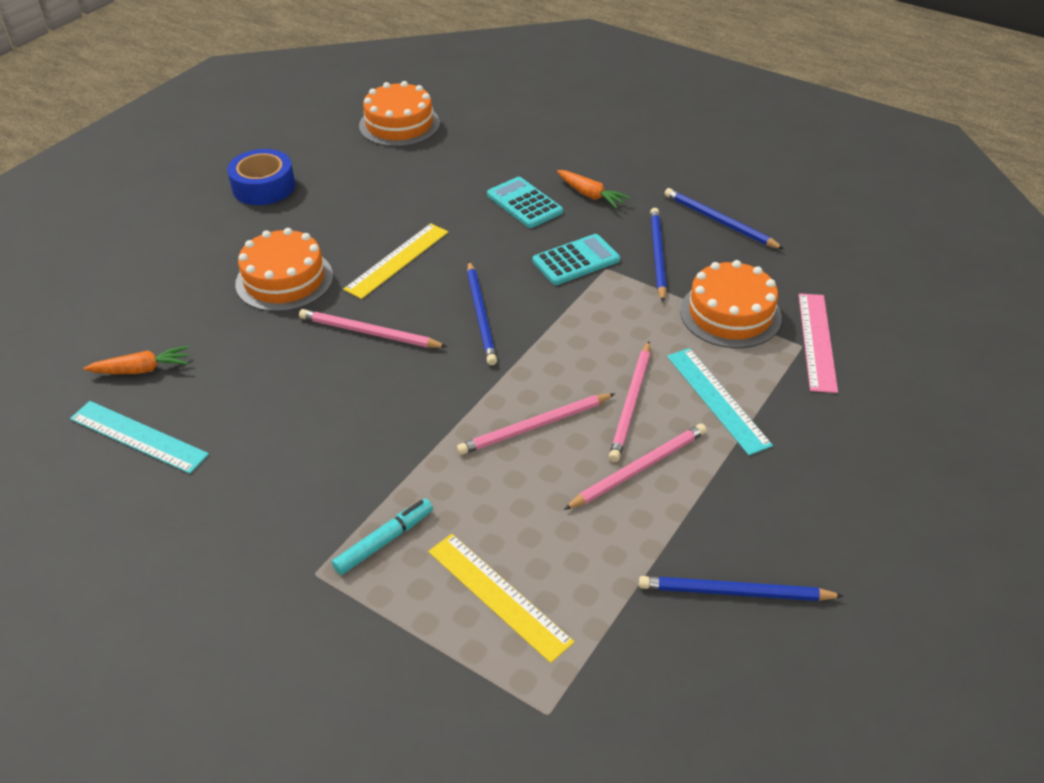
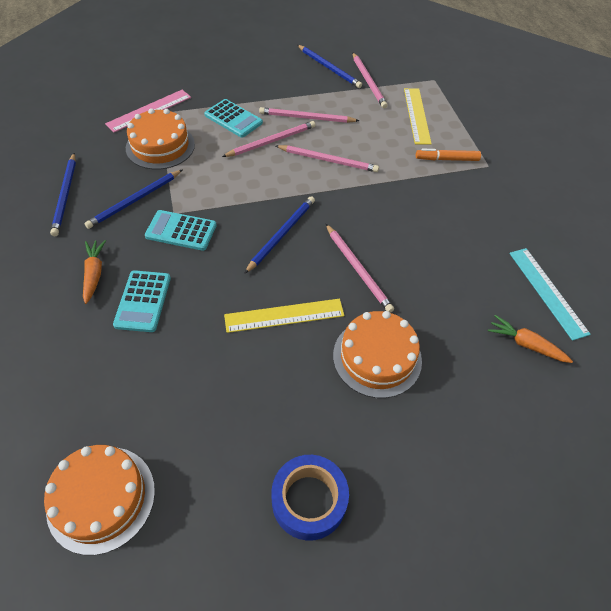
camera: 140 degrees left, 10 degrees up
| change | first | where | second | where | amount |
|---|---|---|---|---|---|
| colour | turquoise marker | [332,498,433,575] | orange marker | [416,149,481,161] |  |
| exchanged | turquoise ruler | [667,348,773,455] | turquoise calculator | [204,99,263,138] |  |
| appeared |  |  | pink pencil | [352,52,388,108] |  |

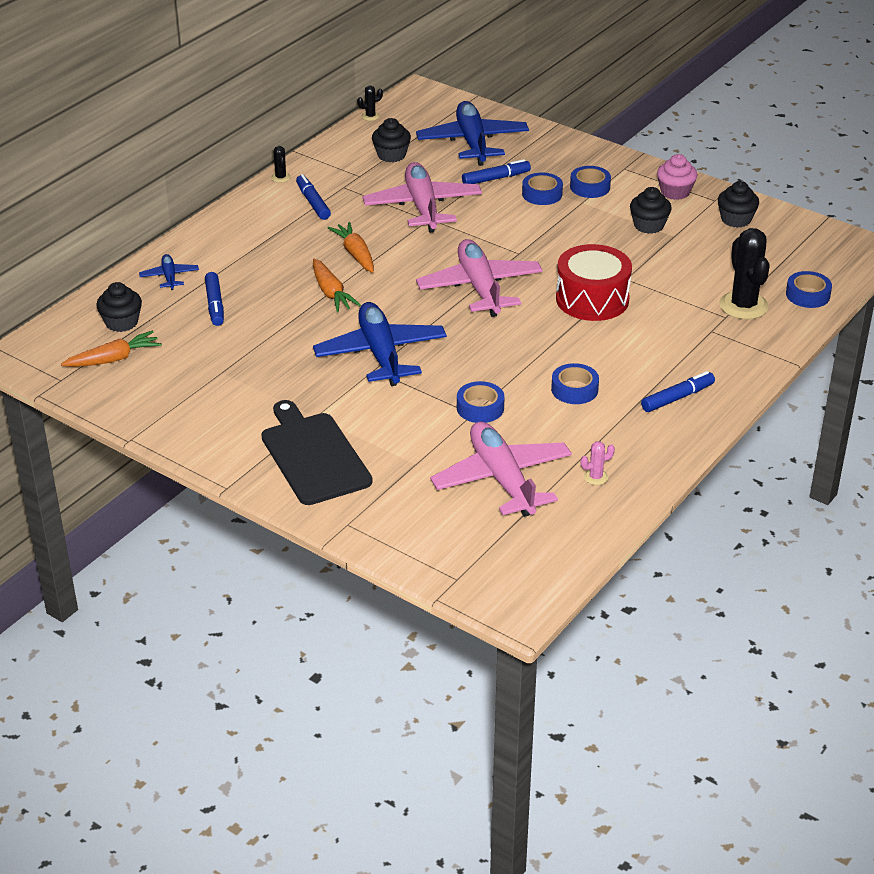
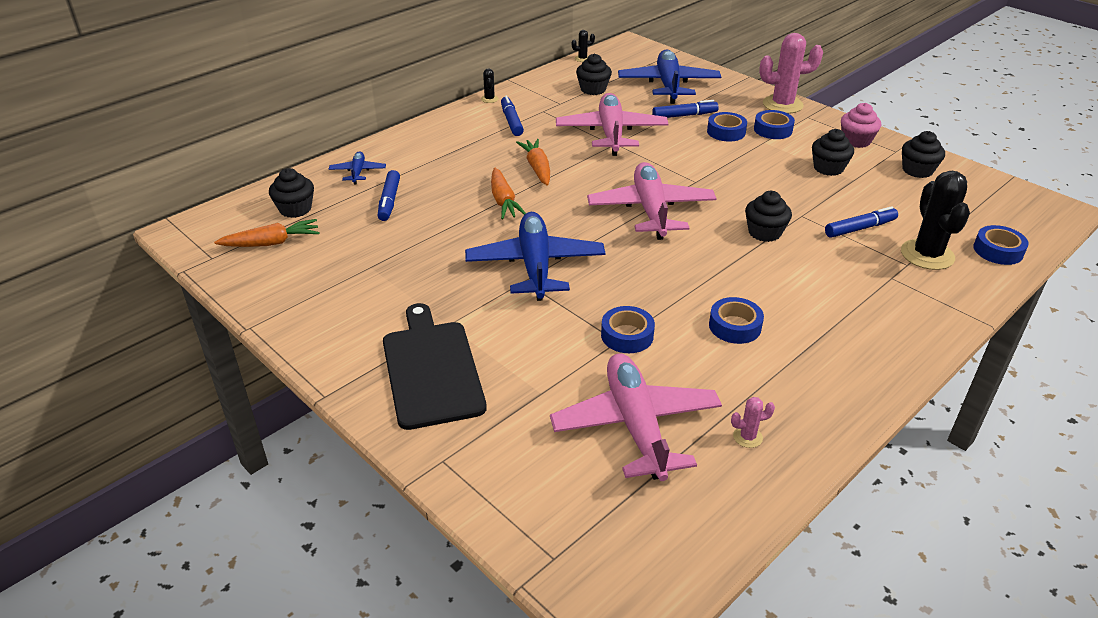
camera: 10 degrees right, 0 degrees up
| change | first | where | second | where | amount |
|---|---|---|---|---|---|
| exchanged | red drum | [556,244,632,321] | black cupcake | [745,191,792,242] |  |
| relocated | blue marker | [641,371,715,412] |  | [825,206,898,238] |  |
| appeared |  |  | pink cactus | [759,33,823,114] |  |

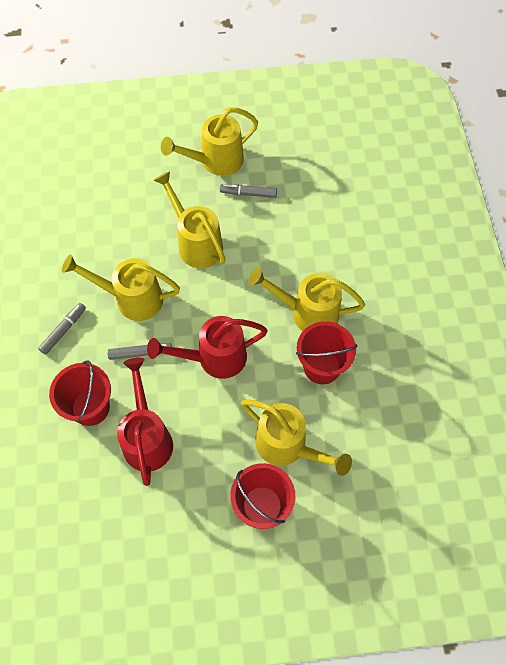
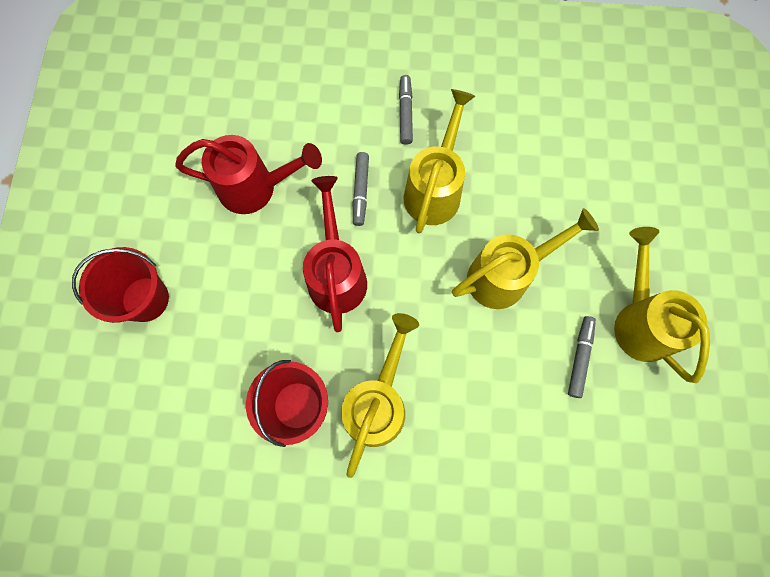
camera: 100 degrees right, 10 degrees up
| change | first | where | second | where | amount |
|---|---|---|---|---|---|
| spun | grey marker | [38,303,86,355] |  | [399,75,413,145] | 135 degrees counterclockwise |
| missing | red bucket | [49,360,111,426] |  |  |  |
| missing | yellow watering can | [241,399,352,476] |  |  |  |

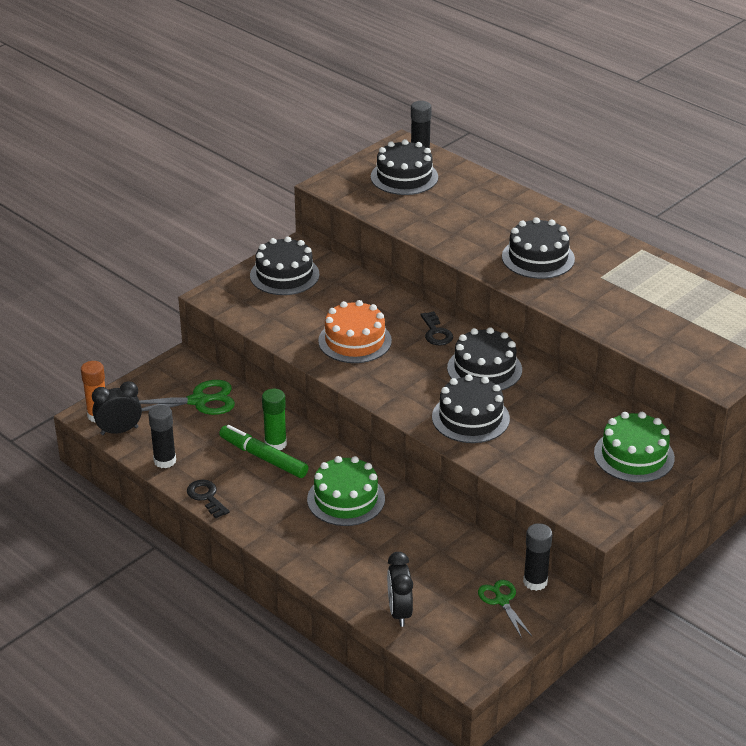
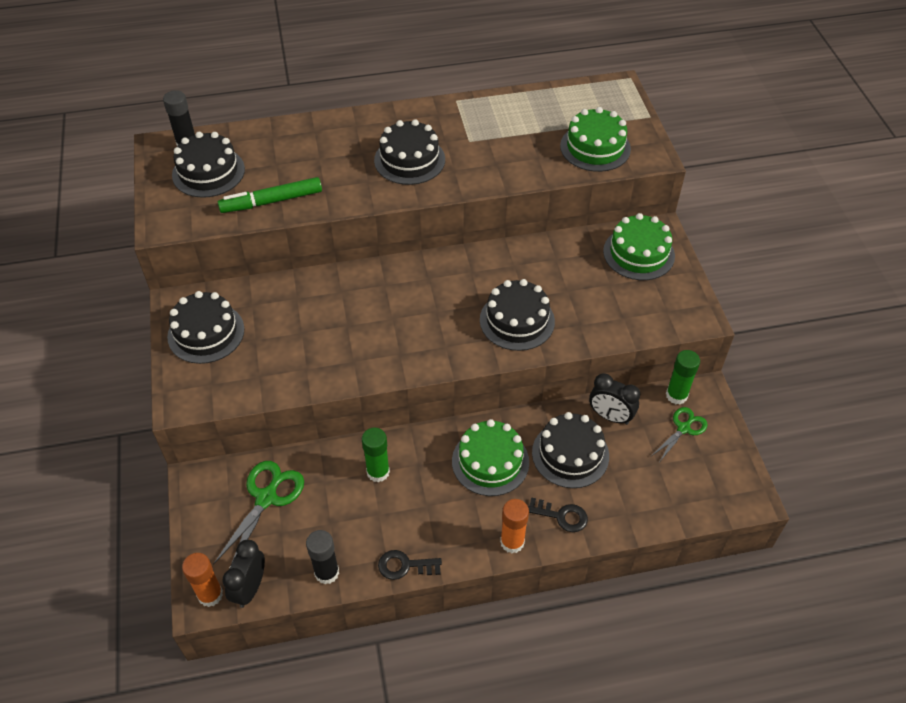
camera: 55 degrees left, 15 degrees up
| change | first | where | second | where | amount |
|---|---|---|---|---|---|
| relocated | green marker | [219,425,309,478] |  | [218,177,322,213] |  |
| missing | orange cake | [318,300,392,363] |  |  |  |
| relocated | black clock | [387,552,413,627] |  | [589,373,640,425] |  |
| relocated | black key | [420,311,453,345] |  | [528,497,588,532] |  |
| relocated | black cake | [447,327,522,391] |  | [532,412,609,488] |  |
| spun | green scissors | [478,580,532,638] |  | [651,407,708,461] | 120 degrees clockwise |
| colour | black glue stick | [523,523,552,591] | green glue stick | [666,350,700,404] |  |
| appeared |  |  | orange glue stick | [500,499,529,553] |  |
| appeared |  |  | green cake | [560,107,631,172] |  |

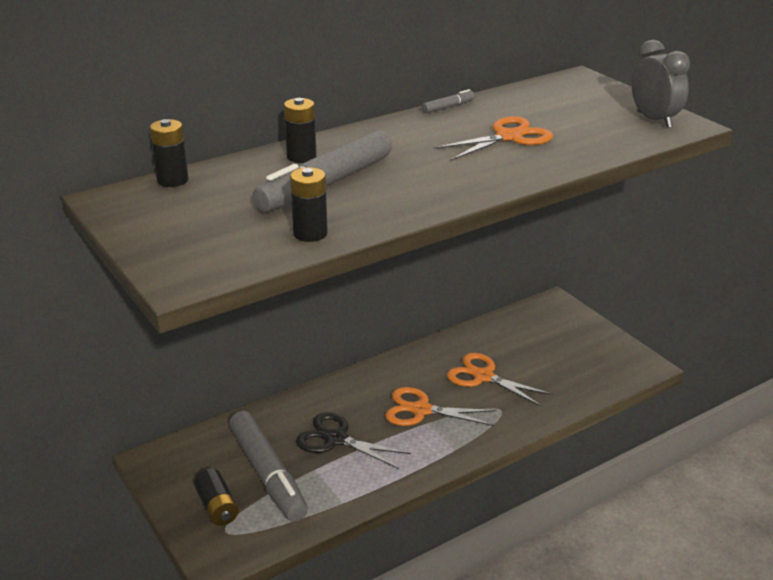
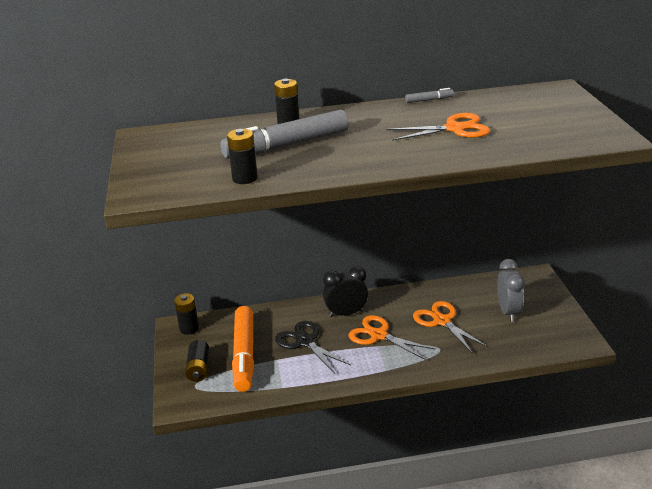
camera: 25 degrees right, 0 degrees up
| change | first | where | second | where | amount |
|---|---|---|---|---|---|
| relocated | black battery | [150,119,189,187] |  | [174,293,199,335] |  |
| colour | grey marker | [229,411,308,522] | orange marker | [232,306,254,392] |  |
| relocated | grey clock | [632,40,690,128] |  | [497,259,525,322] |  |
| appeared |  |  | black clock | [323,266,368,317] |  |

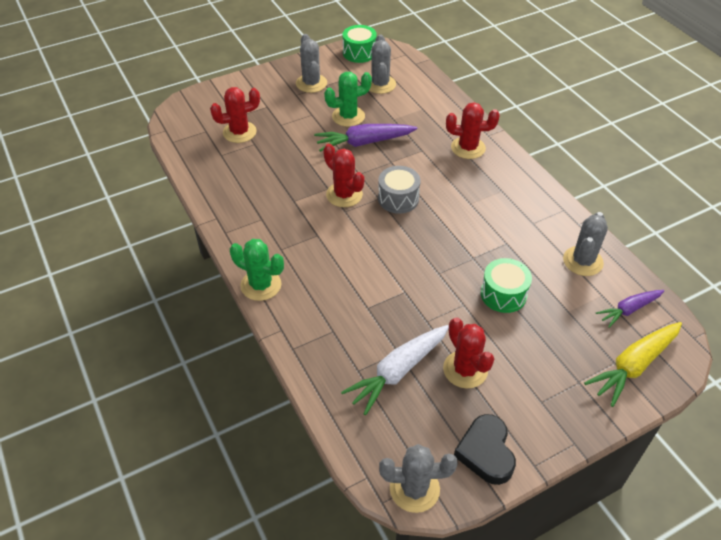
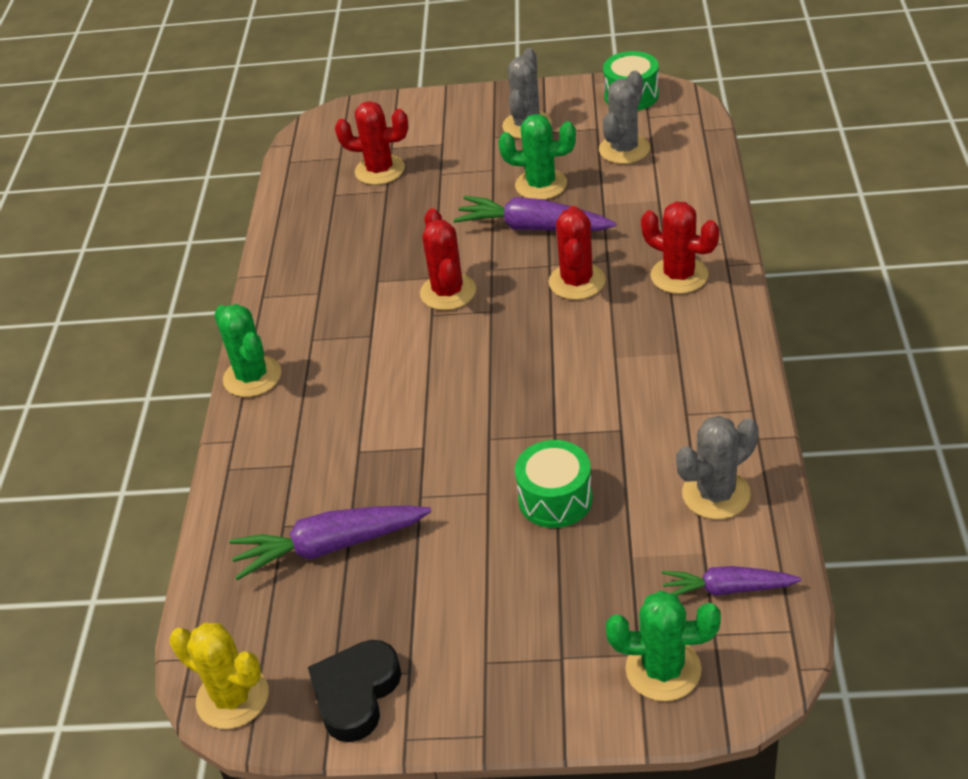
camera: 35 degrees right, 5 degrees down
| change | first | where | second | where | amount |
|---|---|---|---|---|---|
| colour | white carrot | [341,325,449,415] | purple carrot | [229,505,431,580] |  |
| missing | grey drum | [378,166,420,214] |  |  |  |
| colour | grey cactus | [379,444,458,513] | yellow cactus | [169,623,268,729] |  |
| relocated | red cactus | [443,317,494,389] |  | [548,206,606,300] |  |
| exchanged | yellow carrot | [584,322,682,407] | green cactus | [606,591,721,701] |  |

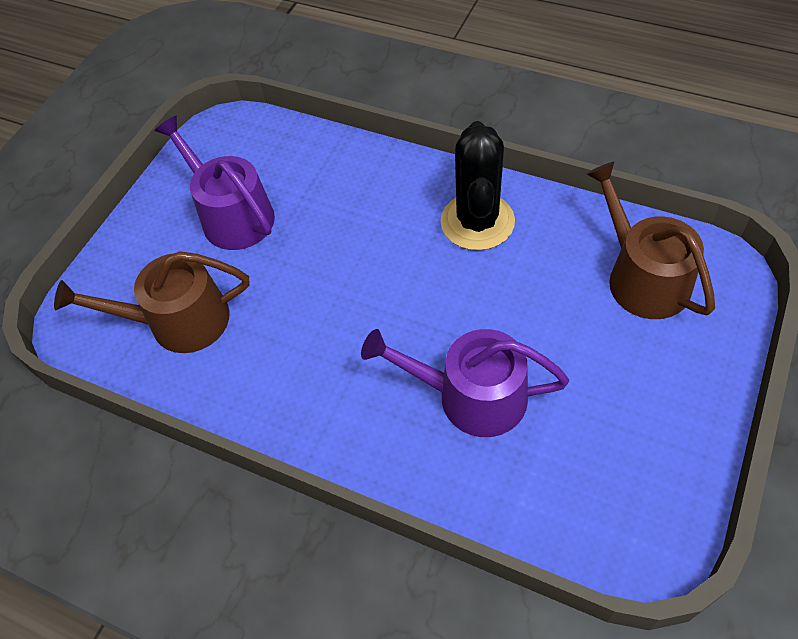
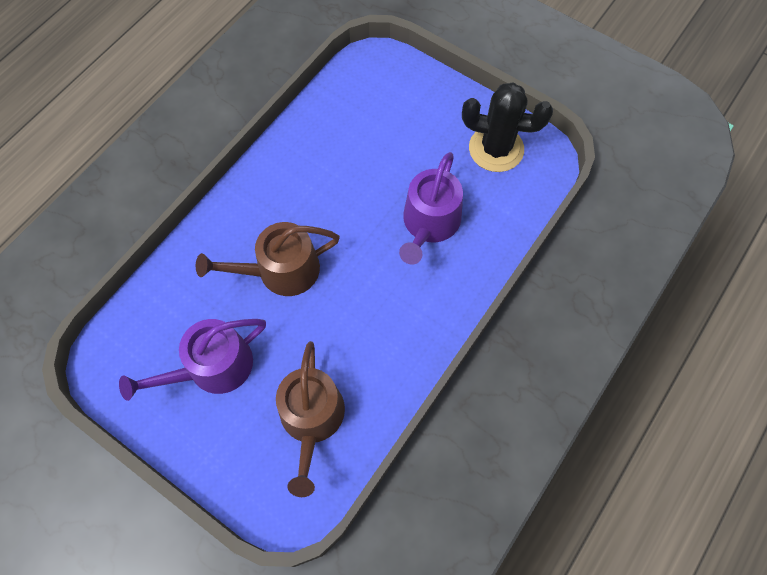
camera: 85 degrees left, 10 degrees up
| change | first | where | second | where | amount |
|---|---|---|---|---|---|
| relocated | black cactus | [440,121,515,250] |  | [462,82,553,172] |  |
| relocated | brown watering can | [586,161,715,319] |  | [196,222,340,296] |  |

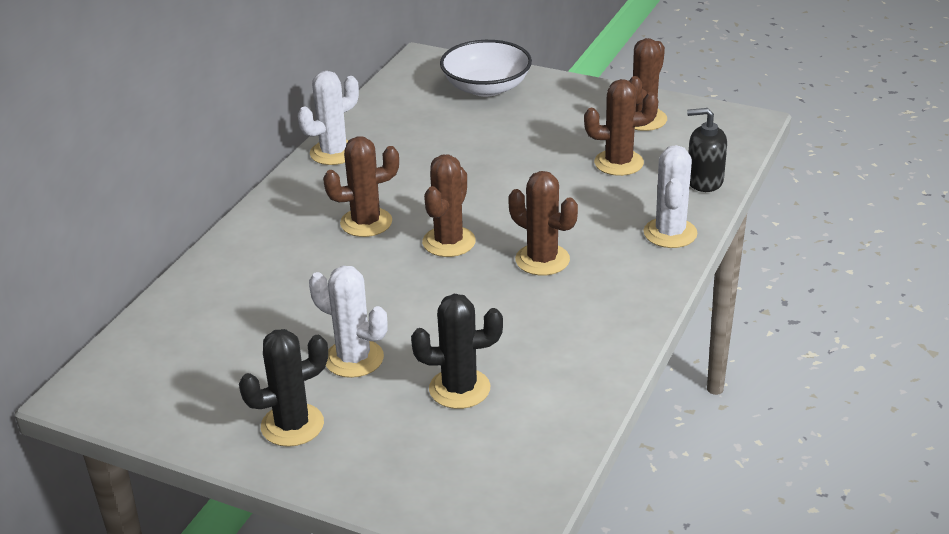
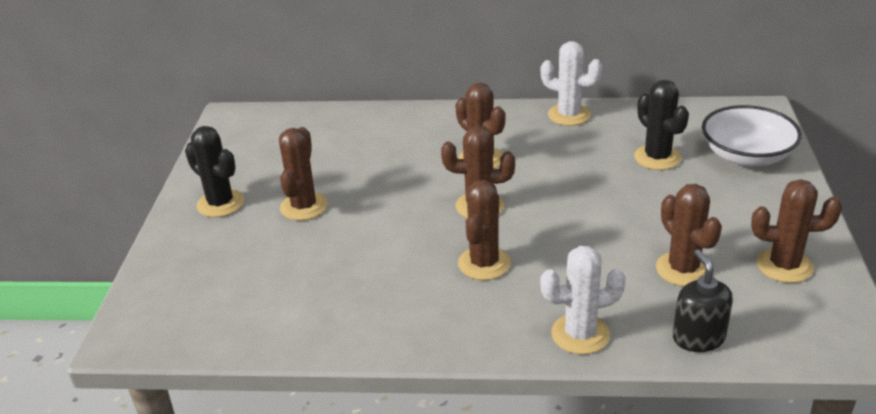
camera: 70 degrees right, 0 degrees up
| change | first | where | second | where | amount |
|---|---|---|---|---|---|
| colour | white cactus | [309,266,388,378] | brown cactus | [279,127,328,220] |  |
| relocated | black cactus | [411,294,503,409] |  | [634,80,689,170] |  |

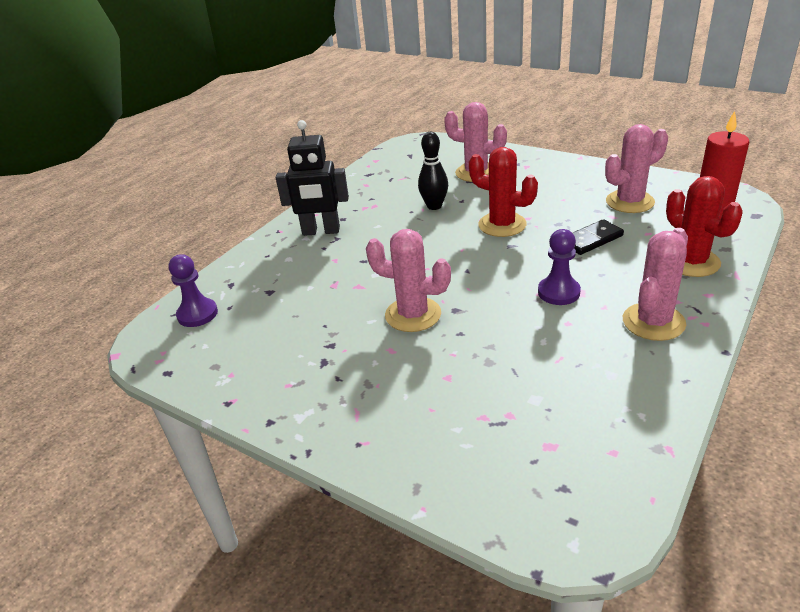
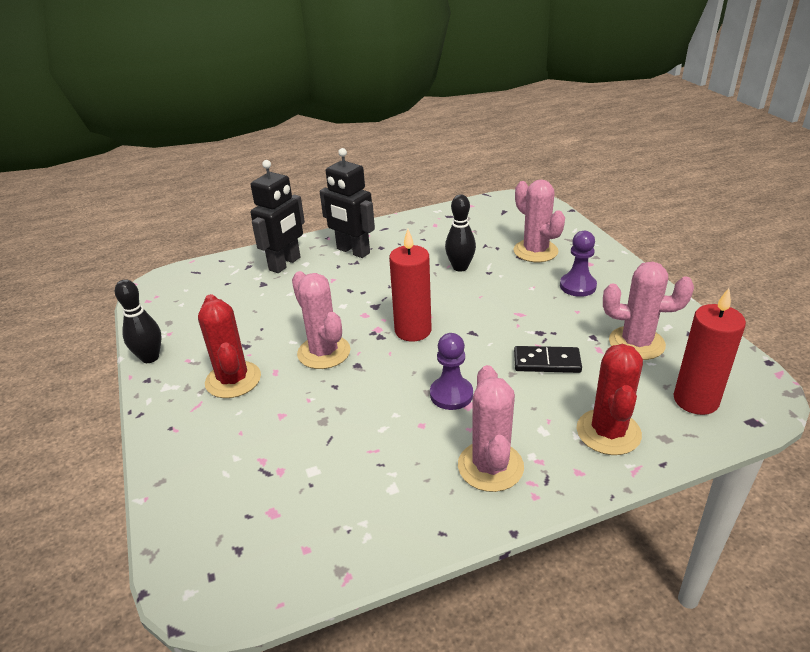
camera: 35 degrees right, 0 degrees up
| change | first | where | second | where | amount |
|---|---|---|---|---|---|
| relocated | purple pawn | [169,254,218,327] |  | [560,231,597,297] |  |
| relocated | red cactus | [469,147,538,237] |  | [198,294,261,398] |  |
| spun | pink cactus | [623,228,688,341] |  | [458,365,524,492] | 75 degrees counterclockwise |
| appeared |  |  | black bowling pin | [115,279,162,363] |  |
| appeared |  |  | black robot | [251,160,305,273] |  |
| appeared |  |  | red candle | [389,229,432,341] |  |

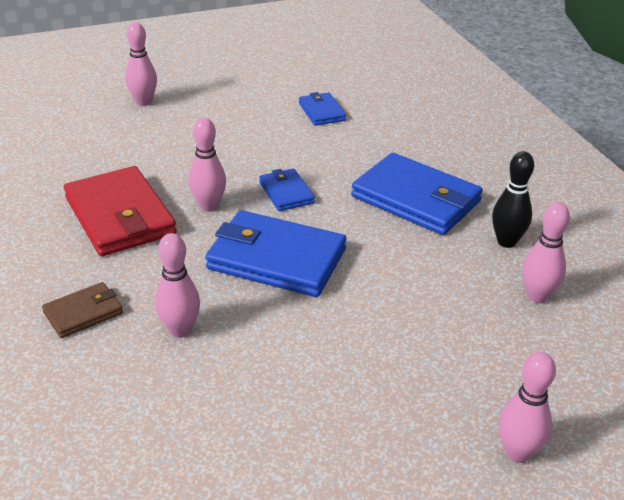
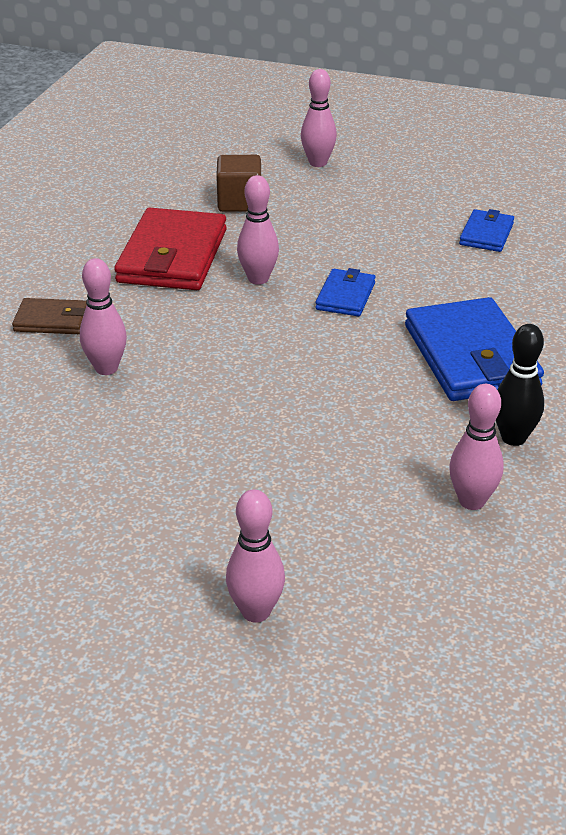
camera: 40 degrees right, 0 degrees up
| change | first | where | second | where | amount |
|---|---|---|---|---|---|
| missing | blue wallet | [205,210,346,297] |  |  |  |
| appeared |  |  | brown cube | [216,155,261,212] |  |

